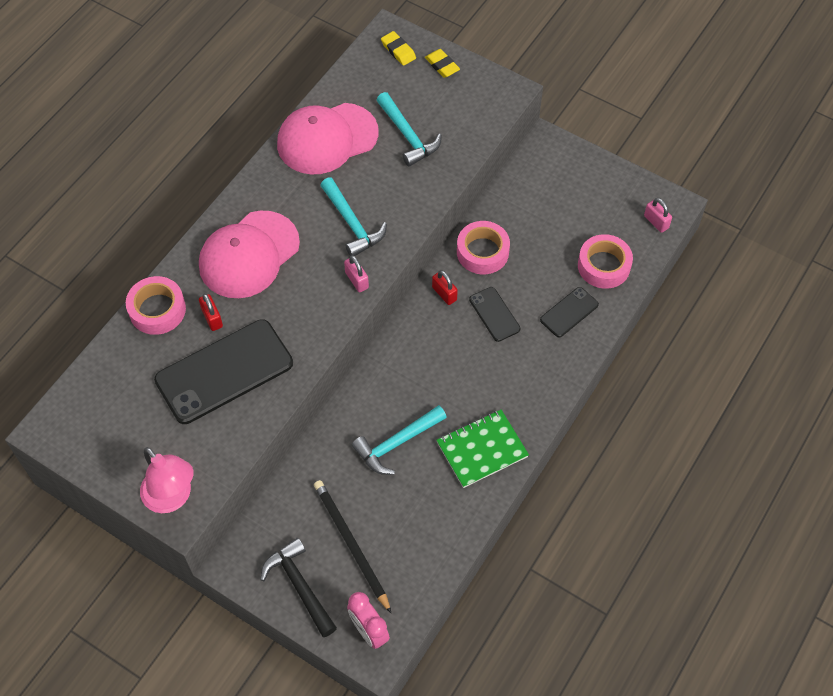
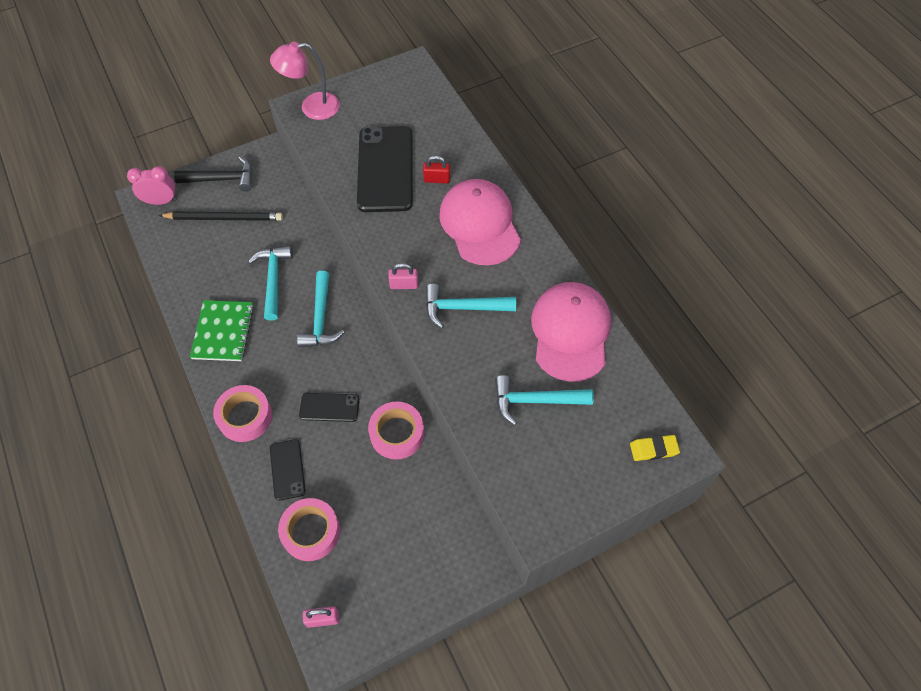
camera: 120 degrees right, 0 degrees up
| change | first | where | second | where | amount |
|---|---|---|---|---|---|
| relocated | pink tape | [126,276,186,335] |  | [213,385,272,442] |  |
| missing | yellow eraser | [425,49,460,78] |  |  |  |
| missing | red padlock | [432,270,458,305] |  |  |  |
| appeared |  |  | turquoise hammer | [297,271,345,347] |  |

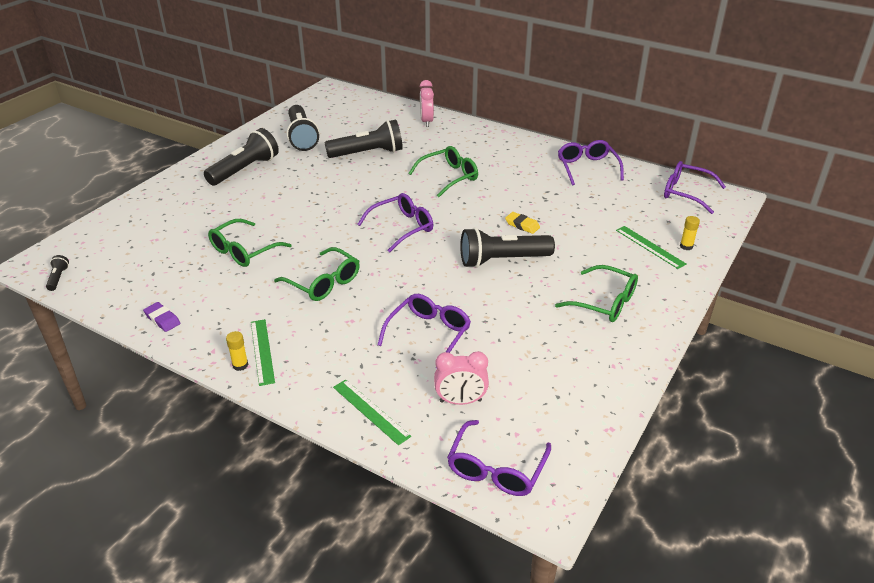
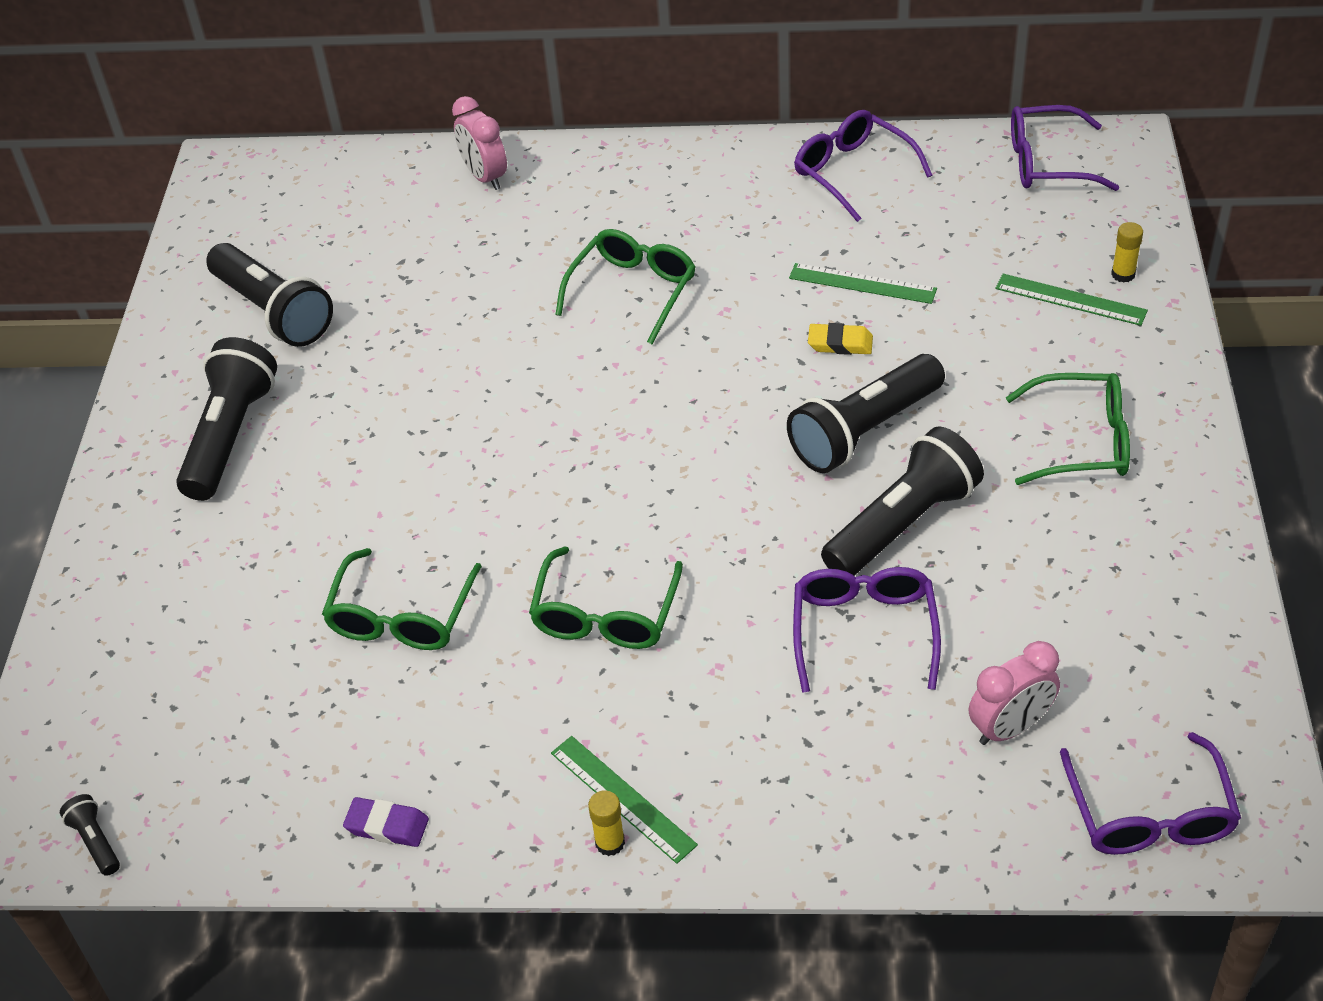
camera: 25 degrees left, 10 degrees up
| change | first | where | second | where | amount |
|---|---|---|---|---|---|
| spun | green glasses | [274,247,360,301] |  | [529,546,683,649] | 90 degrees clockwise |
| relocated | black flashlight | [325,120,403,158] |  | [821,426,984,576] |  |
| relocated | green ruler | [333,379,411,445] |  | [789,263,937,304] |  |
| missing | purple glasses | [357,193,433,252] |  |  |  |

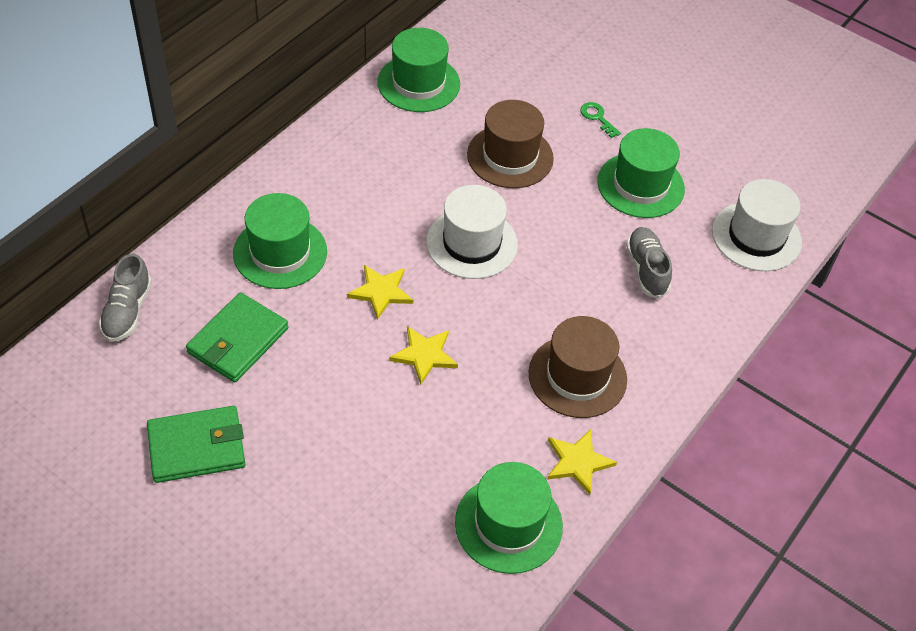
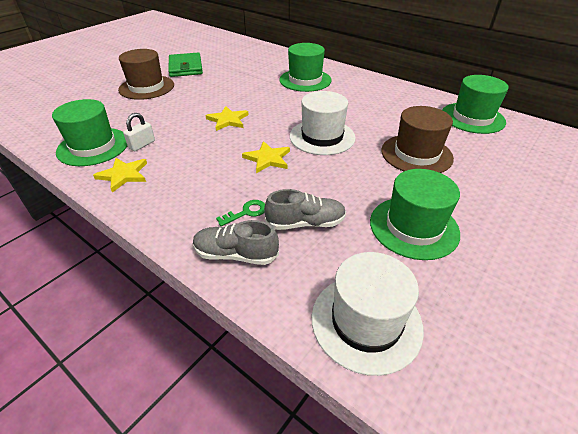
camera: 95 degrees right, 10 degrees down
| change | first | where | second | where | amount |
|---|---|---|---|---|---|
| relocated | grey shoe | [99,254,152,342] |  | [193,220,279,265] |  |
| missing | green wallet | [186,292,288,382] |  |  |  |
| relocated | yellow star | [347,265,413,320] |  | [242,141,290,173] |  |
| relocated | brown hat | [528,316,627,418] |  | [118,49,174,100] |  |
| relocated | green key | [580,102,621,138] |  | [216,200,265,226] |  |
| appeared |  |  | white padlock | [123,113,155,151] |  |

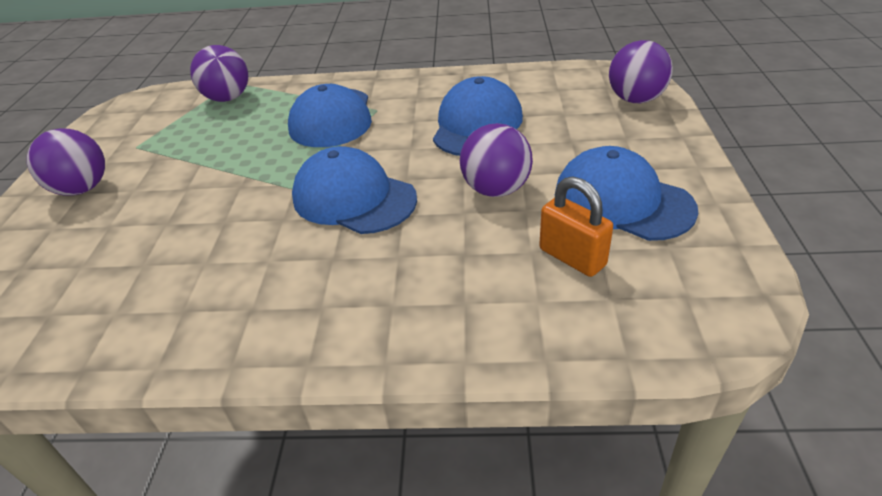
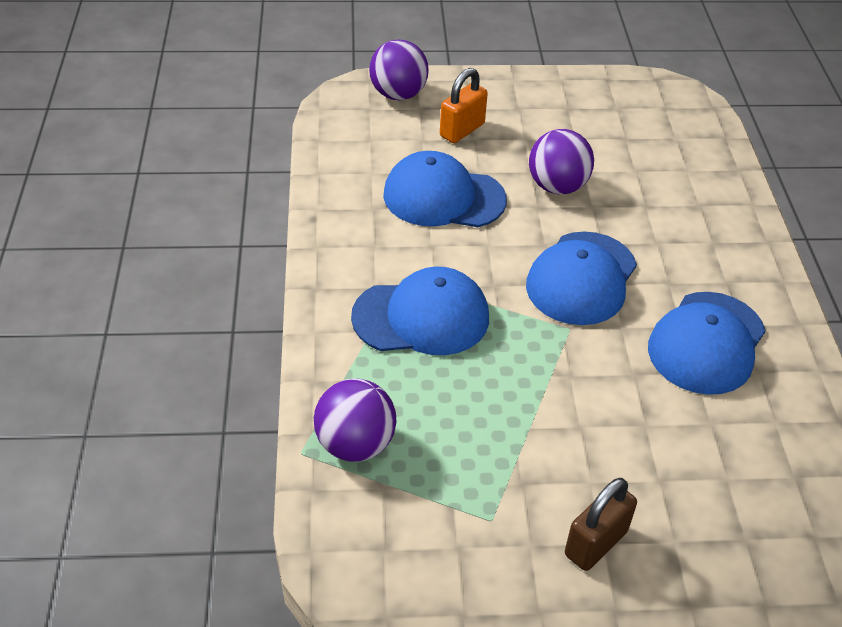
camera: 100 degrees left, 5 degrees up
| change | first | where | second | where | amount |
|---|---|---|---|---|---|
| exchanged | purple ball | [27,128,105,196] | brown padlock | [565,478,637,571] |  |
| relocated | orange padlock | [539,176,613,277] |  | [440,68,488,143] |  |
| relocated | blue cap | [555,146,698,241] |  | [648,292,766,395] |  |

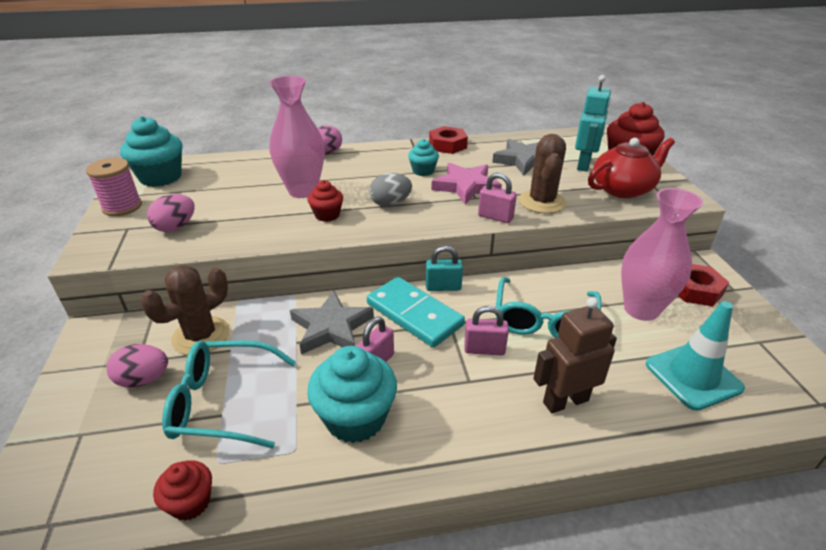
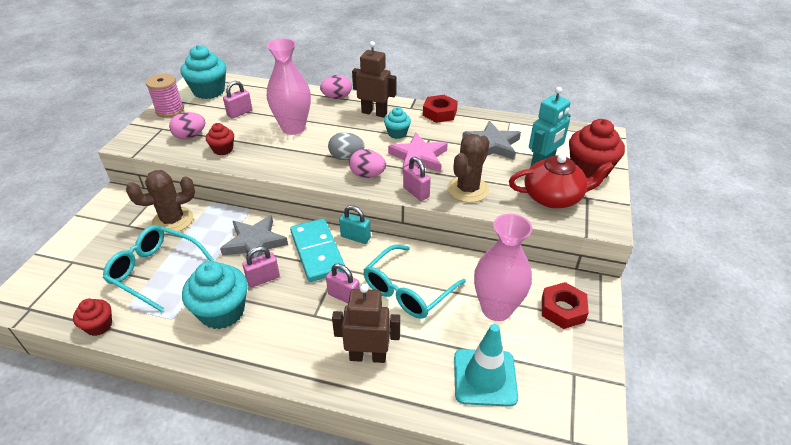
camera: 25 degrees right, 5 degrees up
| change | first | where | second | where | amount |
|---|---|---|---|---|---|
| relocated | pink egg | [106,344,168,388] |  | [349,149,386,178] |  |
| relocated | red cupcake | [308,180,343,222] |  | [206,123,234,155] |  |
| appeared |  |  | pink padlock | [223,81,252,119] |  |
| appeared |  |  | brown robot | [352,41,396,118] |  |

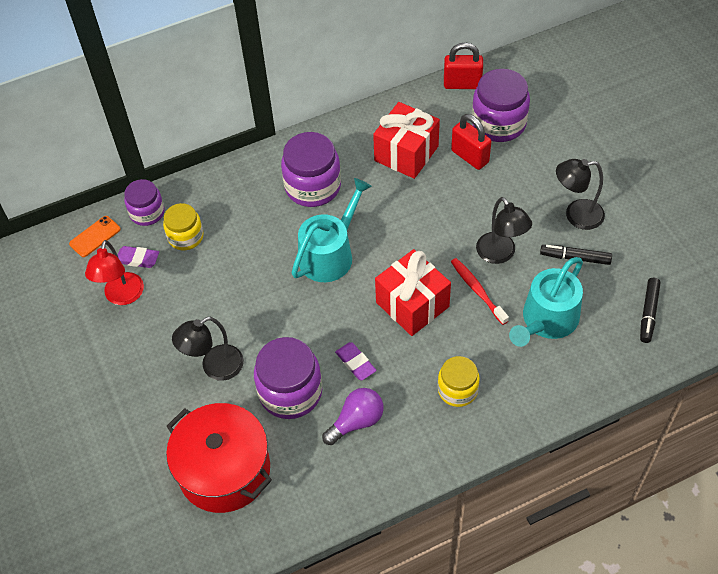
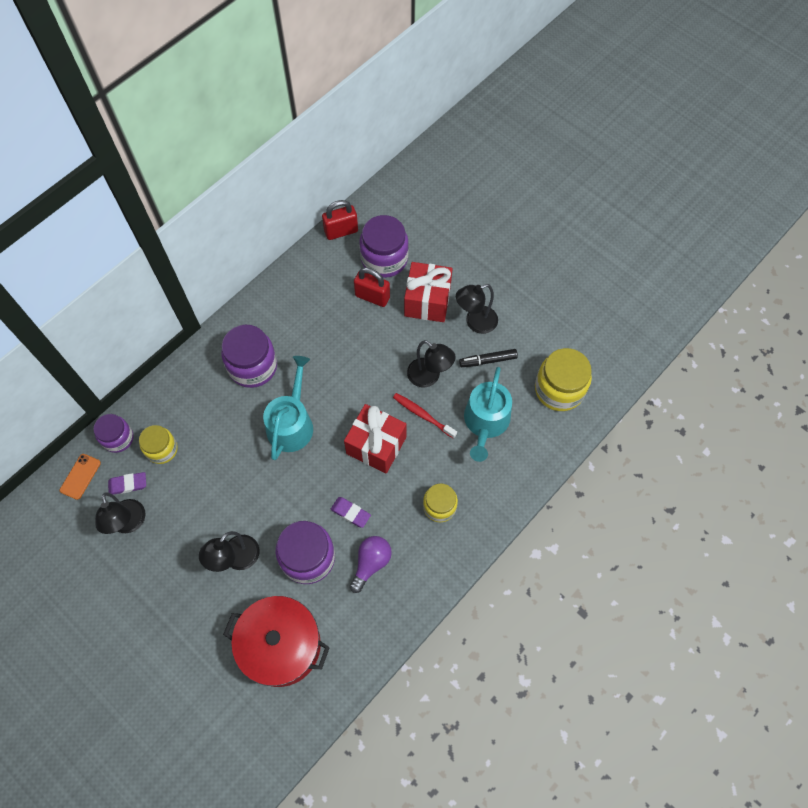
camera: 25 degrees left, 10 degrees up
| change | first | where | second | where | amount |
|---|---|---|---|---|---|
| colour | red lamp | [85,240,144,305] | black lamp | [95,492,145,534] |  |
| relocated | red gift | [373,102,440,179] |  | [404,262,453,322] |  |
| exchanged | black marker | [640,278,661,343] | yellow jar | [535,348,592,411] |  |

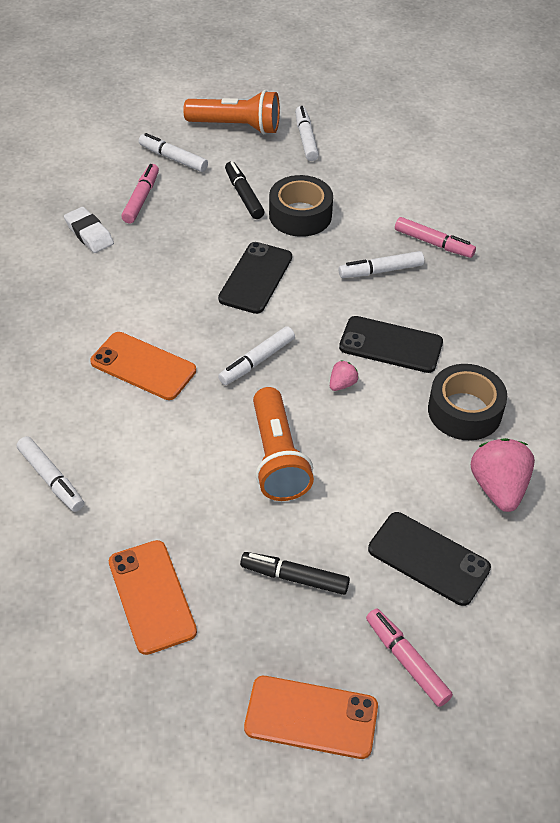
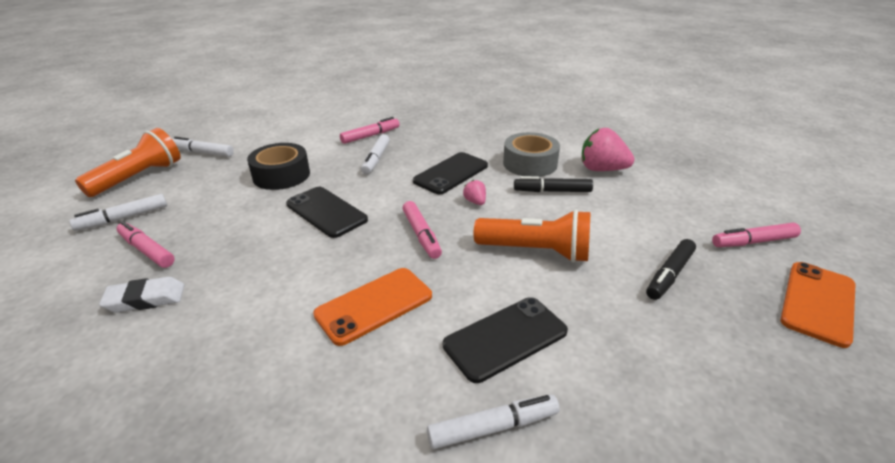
camera: 65 degrees left, 15 degrees down
| change | first | where | second | where | amount |
|---|---|---|---|---|---|
| missing | orange phone | [109,540,197,655] |  |  |  |
| colour | white marker | [218,326,295,385] | pink marker | [402,201,442,259] |  |
| relocated | black marker | [225,161,265,219] |  | [514,176,593,192] |  |
| relocated | black phone | [368,512,491,606] |  | [443,297,568,383] |  |
| colour | black tape | [428,364,507,441] | grey tape | [503,132,560,177] |  |

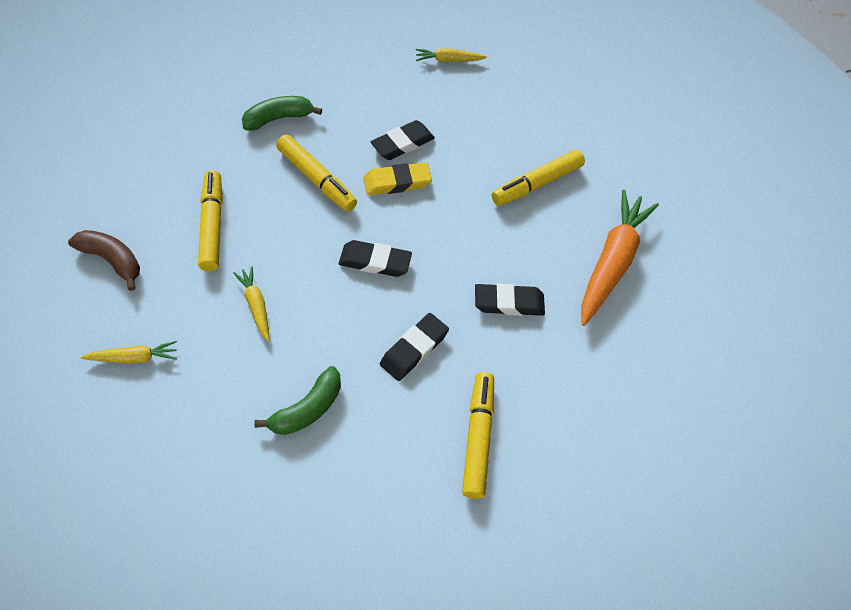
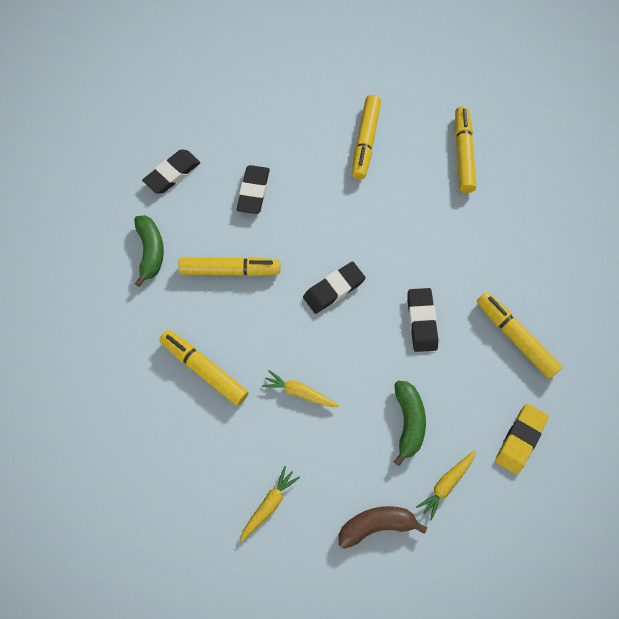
camera: 40 degrees left, 10 degrees up
| change | first | where | second | where | amount |
|---|---|---|---|---|---|
| relocated | brown banana | [68,230,140,291] |  | [338,506,427,549] |  |
| spun | green banana | [242,96,322,131] |  | [134,215,164,287] | 150 degrees clockwise |
| relocated | yellow eraser | [363,162,432,195] |  | [495,404,549,474] |  |
| relocated | yellow carrot | [416,48,487,62] |  | [416,450,476,521] |  |
| relocated | black eraser | [475,283,545,316] |  | [142,149,201,193] |  |
| exchanged | orange carrot | [581,189,659,326] | yellow marker | [455,106,476,193] |  |

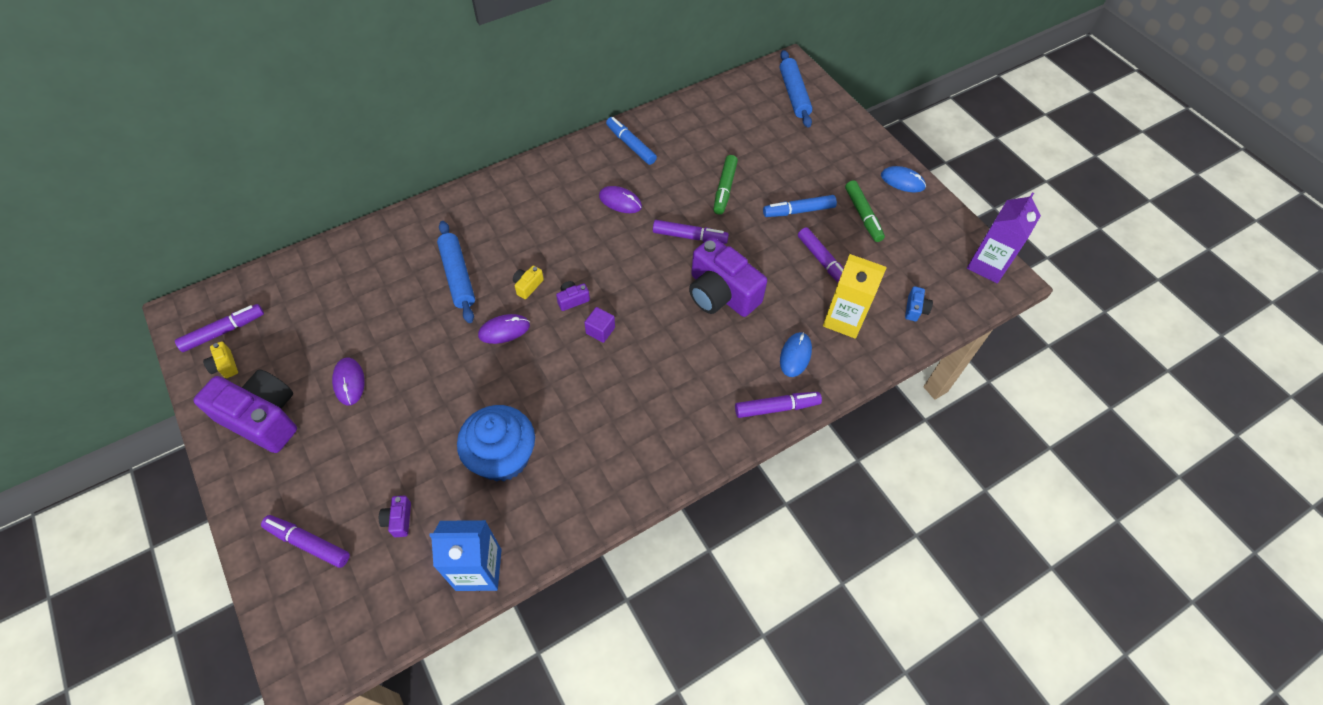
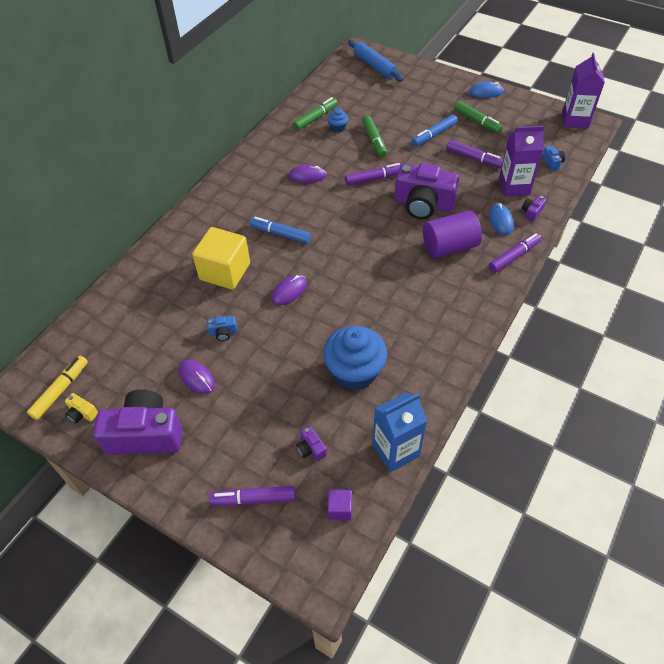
camera: 25 degrees left, 5 degrees down
| change | first | where | second | where | amount |
|---|---|---|---|---|---|
| colour | purple marker | [175,304,264,352] | yellow marker | [27,356,88,420] |  |
| exchanged | blue rolling pin | [437,221,475,323] | yellow cube | [192,227,250,290] |  |
| missing | yellow camera | [513,266,544,299] |  |  |  |
| relocated | purple camera | [556,281,590,311] |  | [522,195,547,222] |  |
| relocated | purple cube | [584,307,615,343] |  | [327,489,352,520] |  |
| relocated | blue marker | [606,117,657,165] |  | [250,217,311,244] |  |
| colour | yellow carton | [823,254,887,339] | purple carton | [499,126,545,197] |  |
| appeared |  |  | blue camera | [207,316,237,341] |  |
| appeared |  |  | green marker | [293,97,337,131] |  |
| appeared |  |  | blue cupcake | [327,108,348,133] |  |
| appeared |  |  | purple cylinder | [423,211,482,258] |  |

